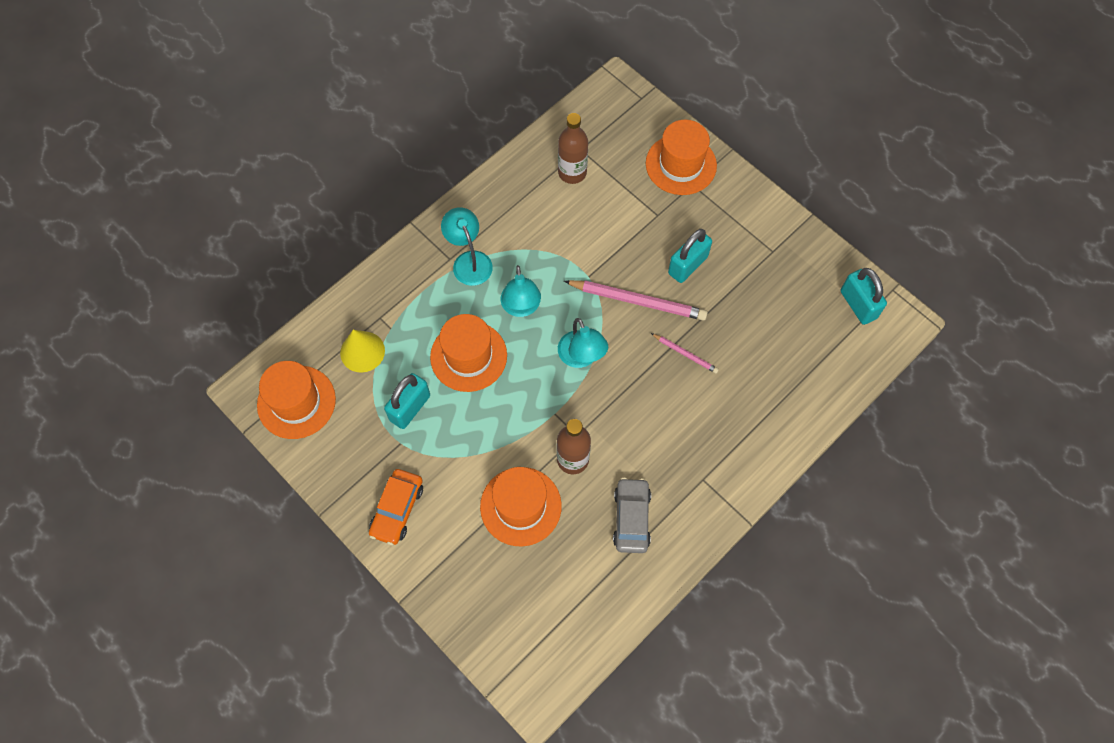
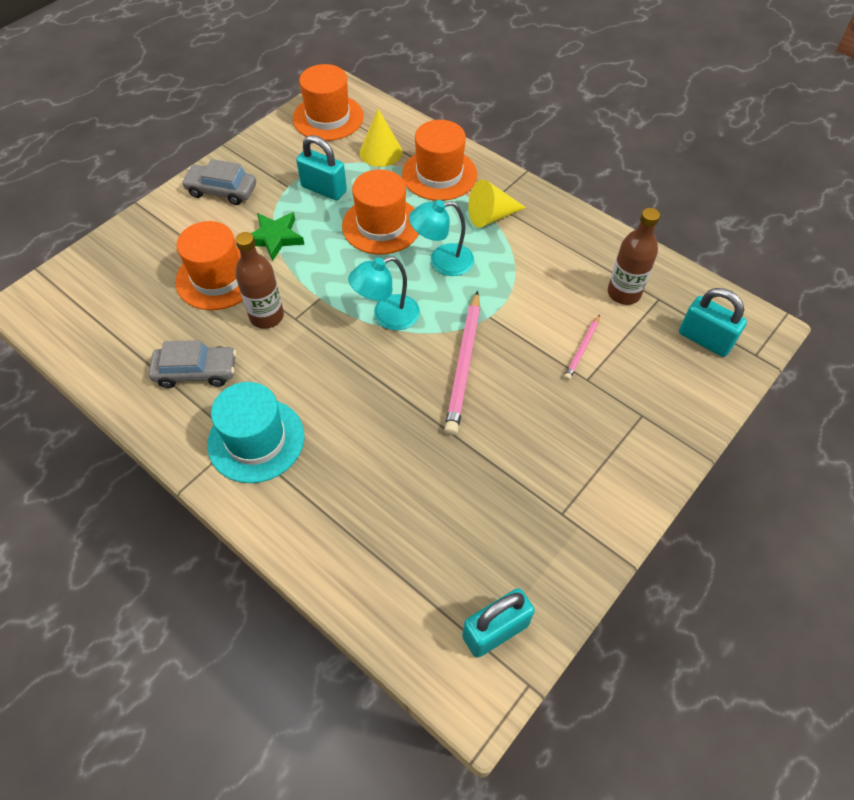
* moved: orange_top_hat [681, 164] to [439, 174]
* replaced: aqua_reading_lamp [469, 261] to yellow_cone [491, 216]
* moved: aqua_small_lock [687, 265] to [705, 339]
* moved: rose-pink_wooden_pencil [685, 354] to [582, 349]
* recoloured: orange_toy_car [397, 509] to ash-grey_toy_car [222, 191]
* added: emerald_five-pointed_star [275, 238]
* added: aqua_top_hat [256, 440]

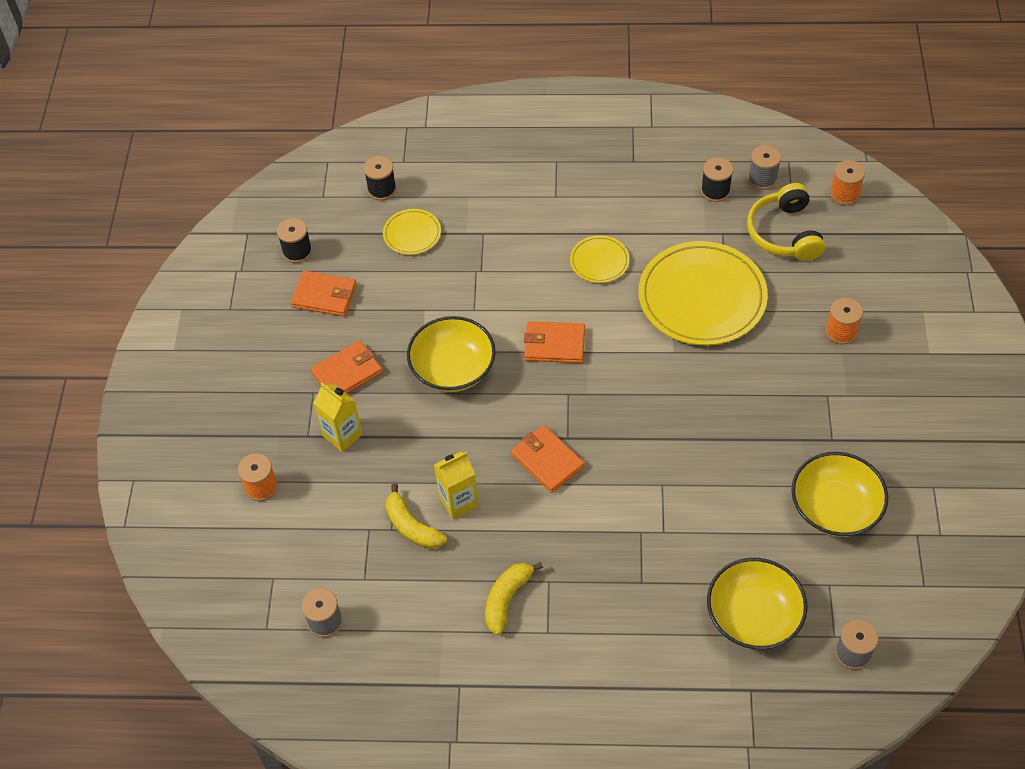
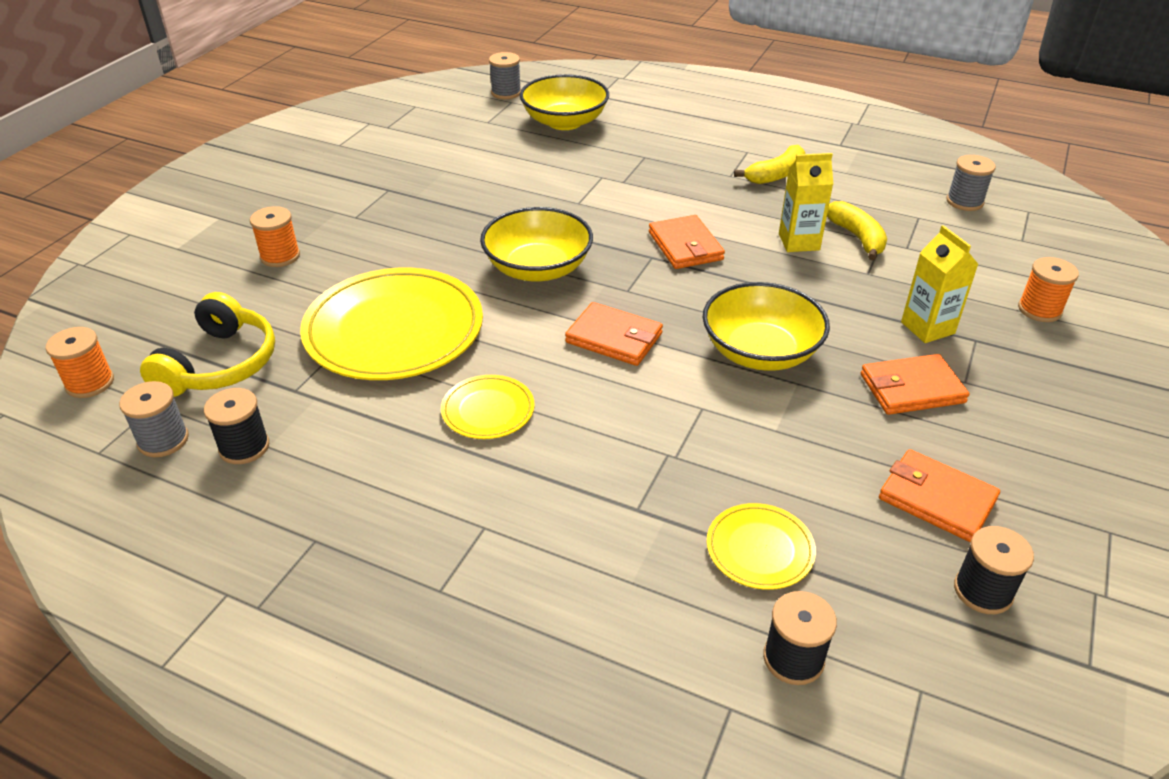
* moved: yellow_serving_bowl [835, 508] to [538, 268]

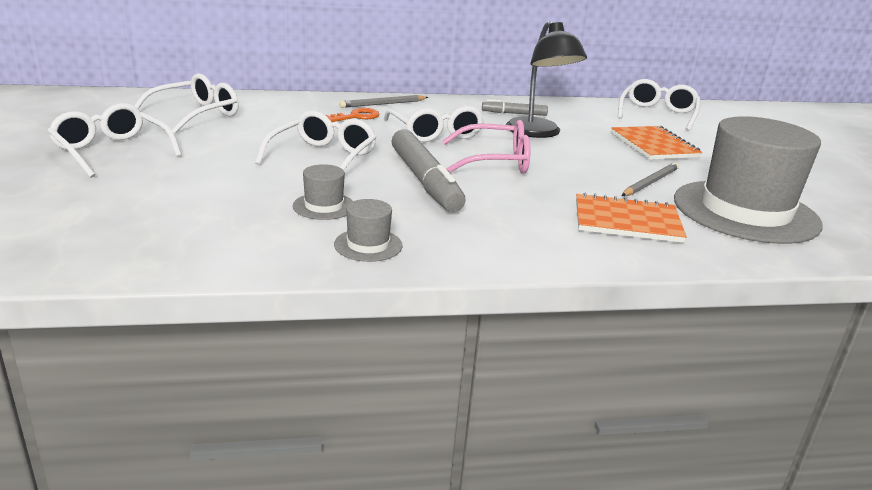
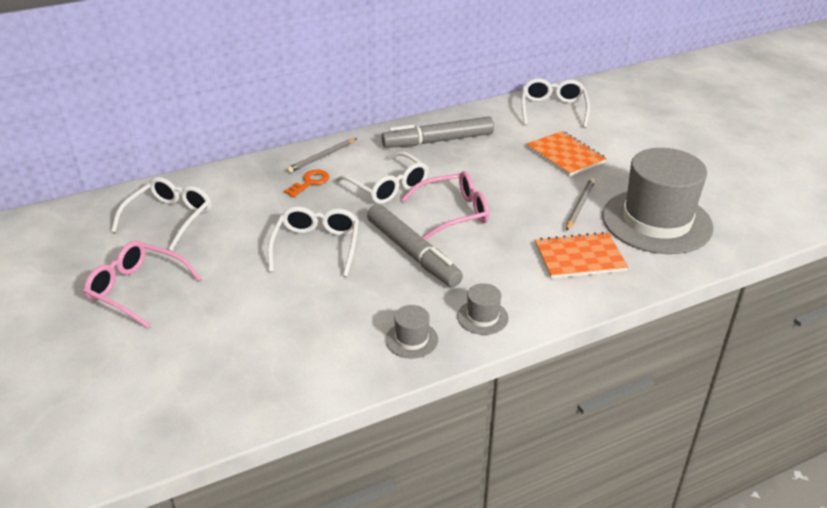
* removed: black_reading_lamp [538, 133]
* resized: ash-grey_marker [514, 114] = [438, 141] x1.93
* recoloured: snow-white_glasses [112, 151] to rose-pink_glasses [137, 289]
* moved: ash-grey_top_hat [324, 206] to [482, 317]

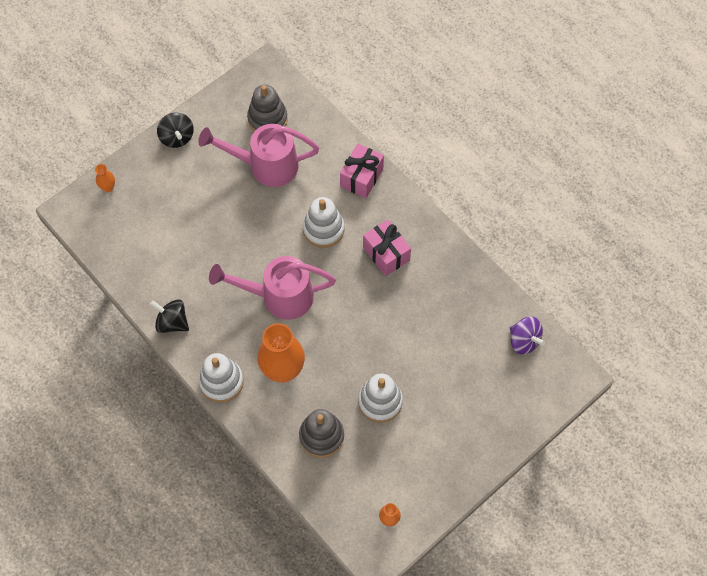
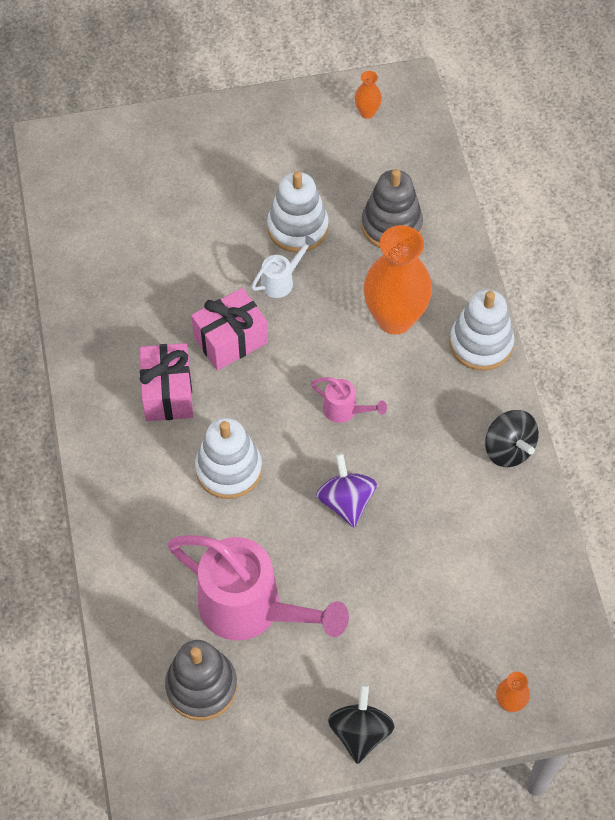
* moved: rose-pink_wrapped_gift [361, 177] to [230, 340]
* resized: rose-pink_sprinkling_can [279, 296] = [344, 410] x0.44
* moved: violet_toy_top [524, 341] to [346, 501]
* added: snow-white_sprinkling_can [281, 281]

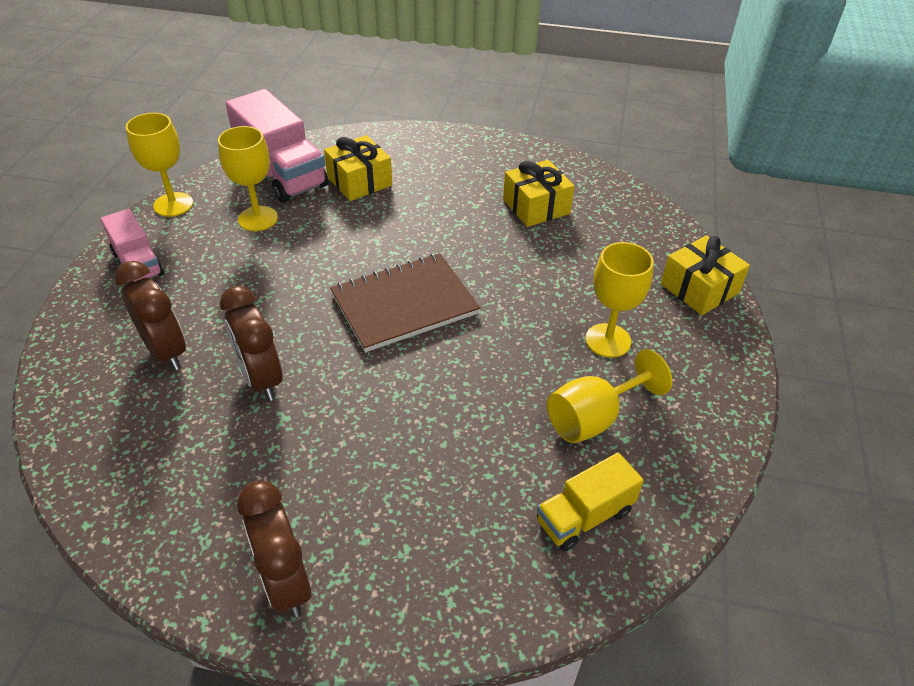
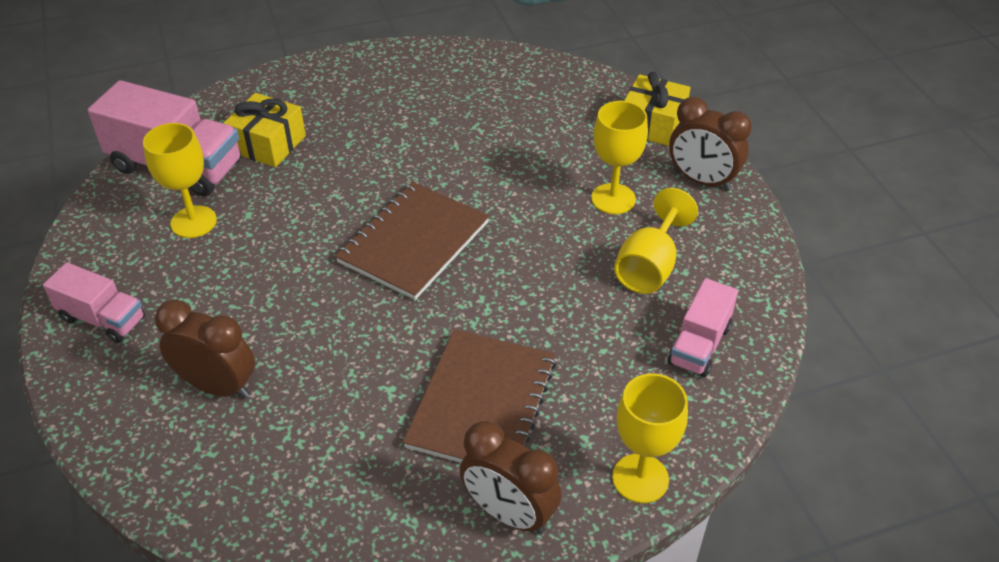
* moved: yellow_wine_glass [173, 204] to [640, 478]
* removed: yellow_wrapped_gift [536, 206]
* moved: brown_clock [261, 379] to [702, 181]
* recoloured: yellow_truck [584, 516] to rose-pink_truck [699, 345]
* added: brown_exercise_book [482, 403]

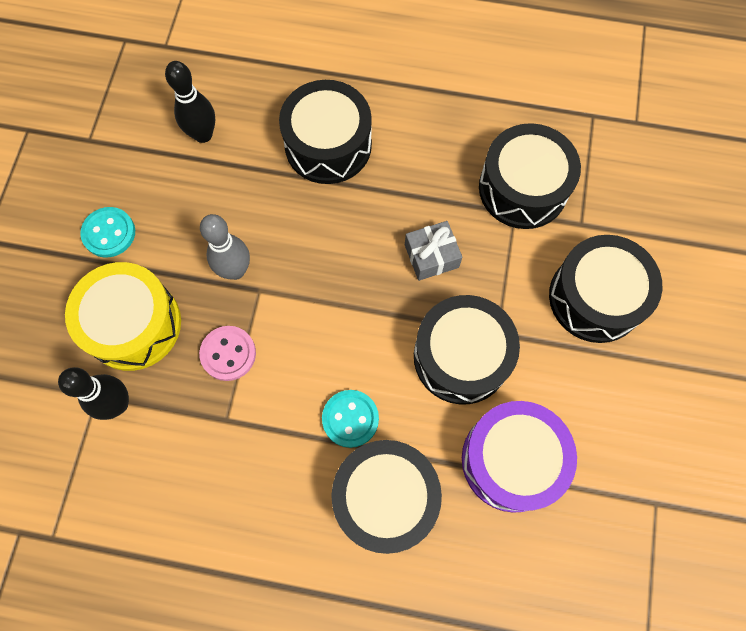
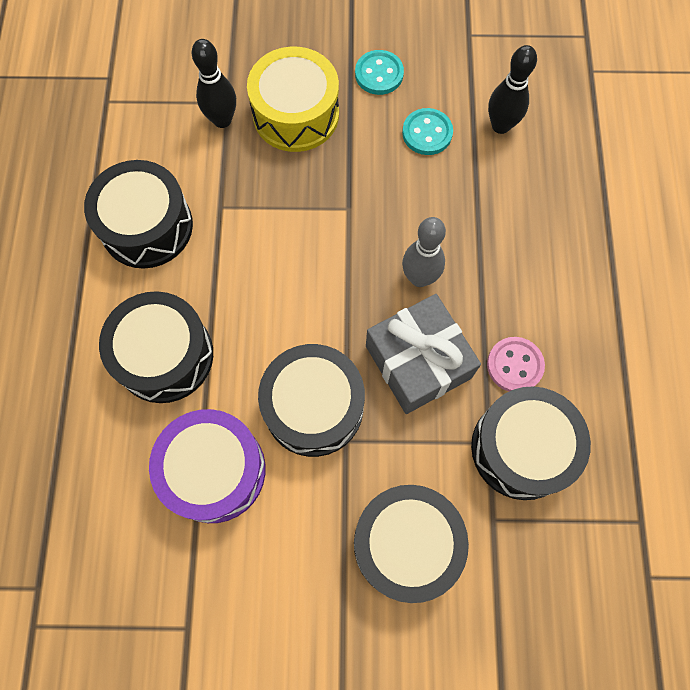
* moved: black_drum [328, 145] to [147, 226]
* moved: ash-grey_bowling_pin [235, 270] to [419, 278]
* resized: ash-grey_wrapped_gift [431, 256] = [418, 362] x1.75
* moved: rose-pink_sewing_button [228, 354] to [514, 365]
* moved: aqua_sewing_button [350, 419] to [427, 133]

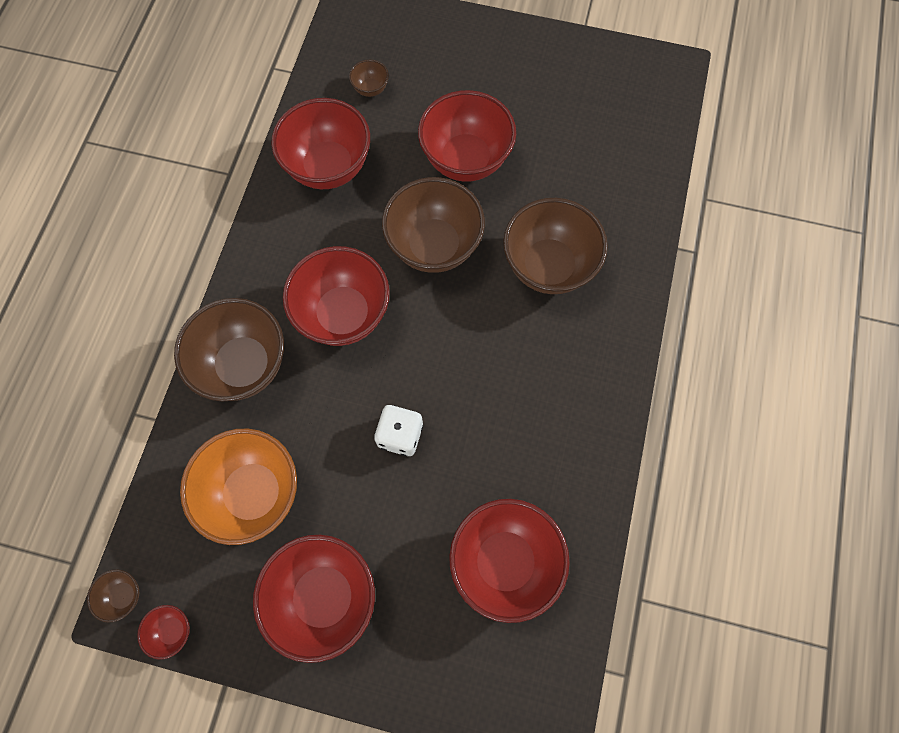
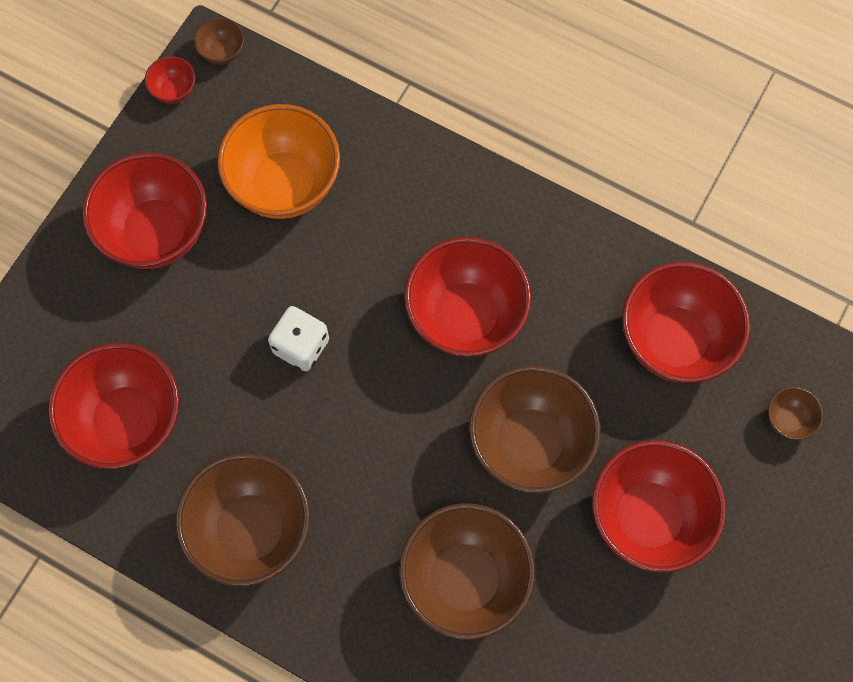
* moved: brown_serving_bowl [244, 365] to [251, 529]

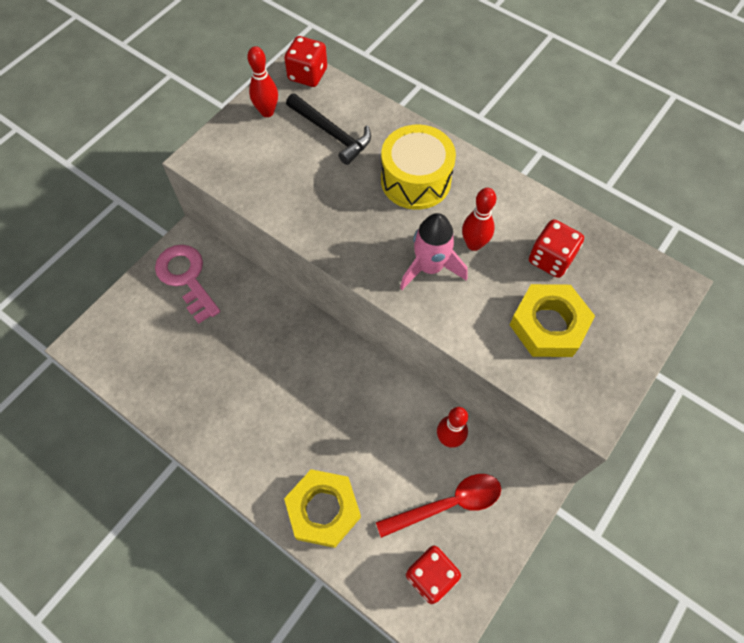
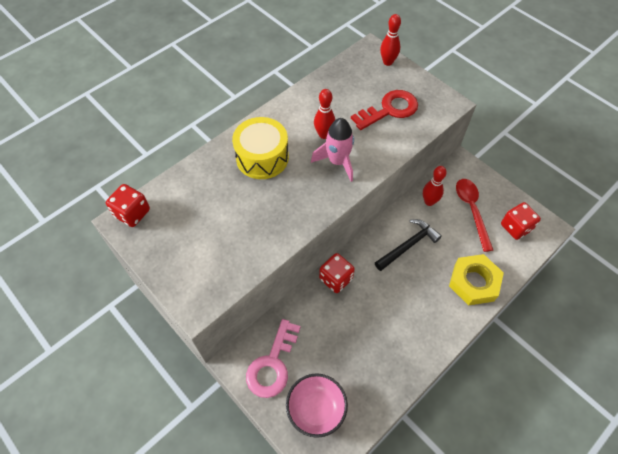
* moved: scarlet_bowling_pin [267, 112] to [388, 62]
* moved: black_hammer [331, 133] to [408, 245]
* moved: scarlet_dice [550, 259] to [336, 279]
* turned: rose-pink_door_key [186, 278] = [272, 364] 45 degrees counterclockwise
* replaced: yellow_hexagon_nut [548, 325] to scarlet_door_key [389, 110]
* added: rose-pink_serving_bowl [316, 409]

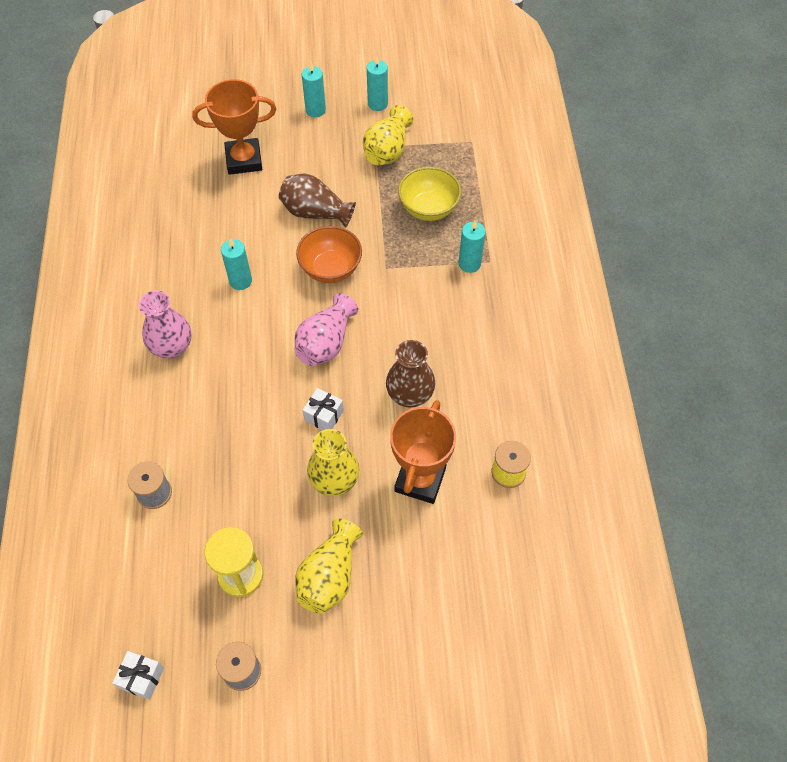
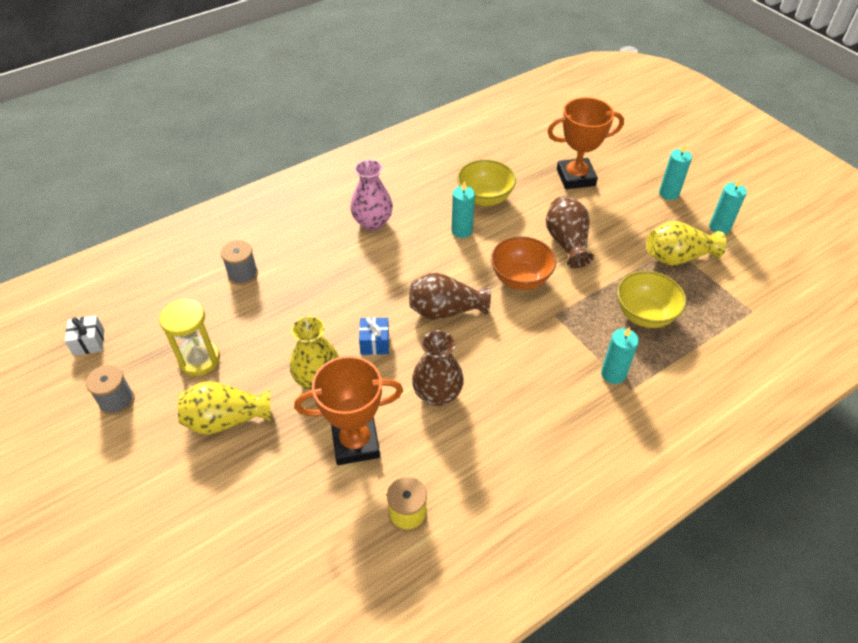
* turned: orange_trophy [244, 160] = [575, 177] 60 degrees counterclockwise
* recoloured: rose-pink_flower_vase [326, 343] to brown_flower_vase [445, 310]
* recoloured: snow-white_wrapped_gift [324, 416] to royal_blue_wrapped_gift [375, 343]
* added: yellow_serving_bowl [485, 198]

